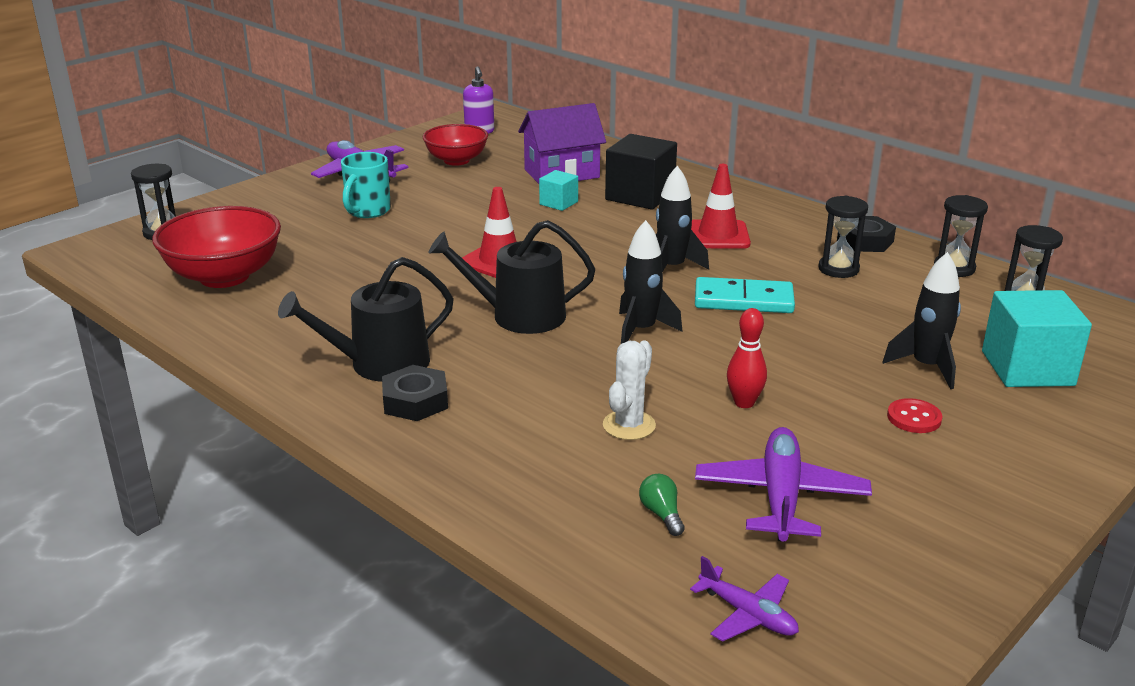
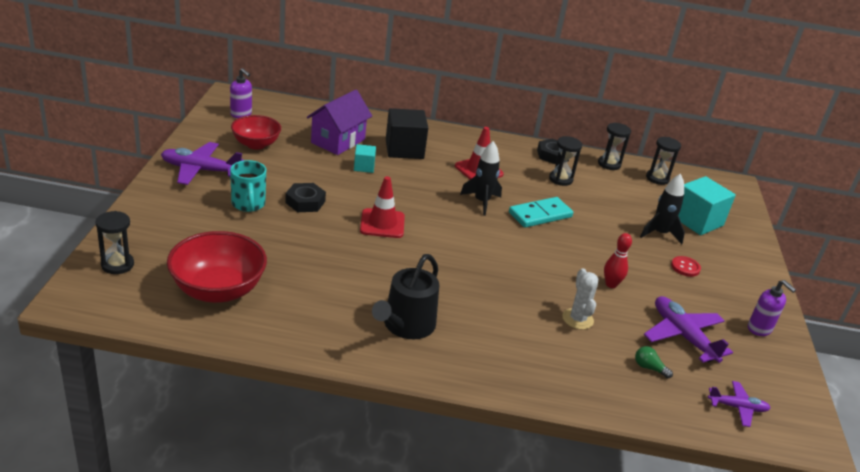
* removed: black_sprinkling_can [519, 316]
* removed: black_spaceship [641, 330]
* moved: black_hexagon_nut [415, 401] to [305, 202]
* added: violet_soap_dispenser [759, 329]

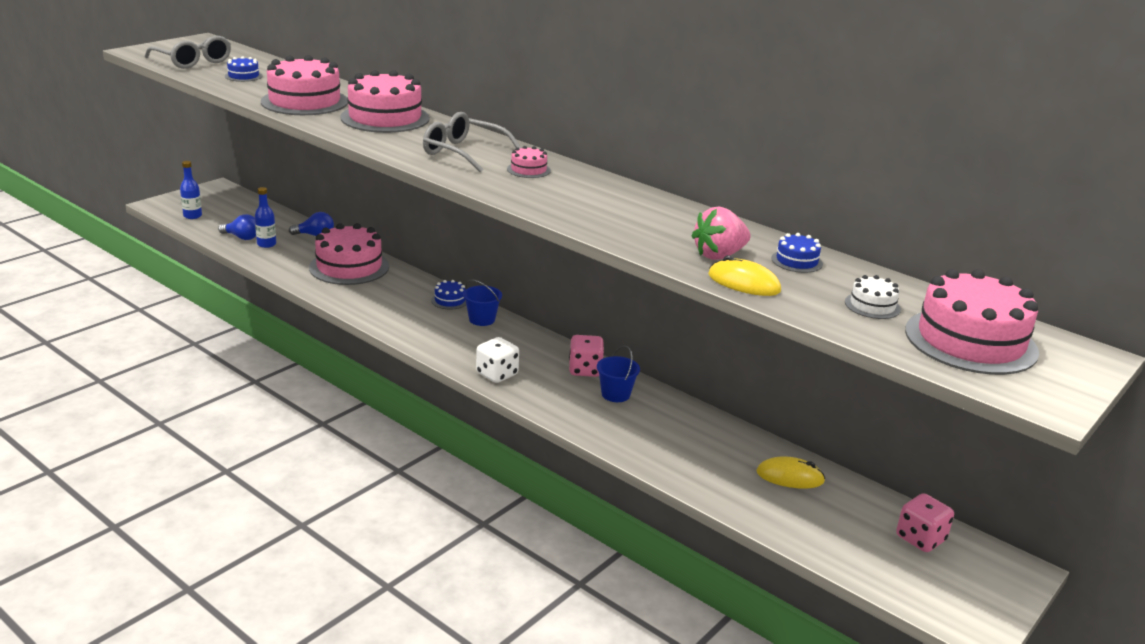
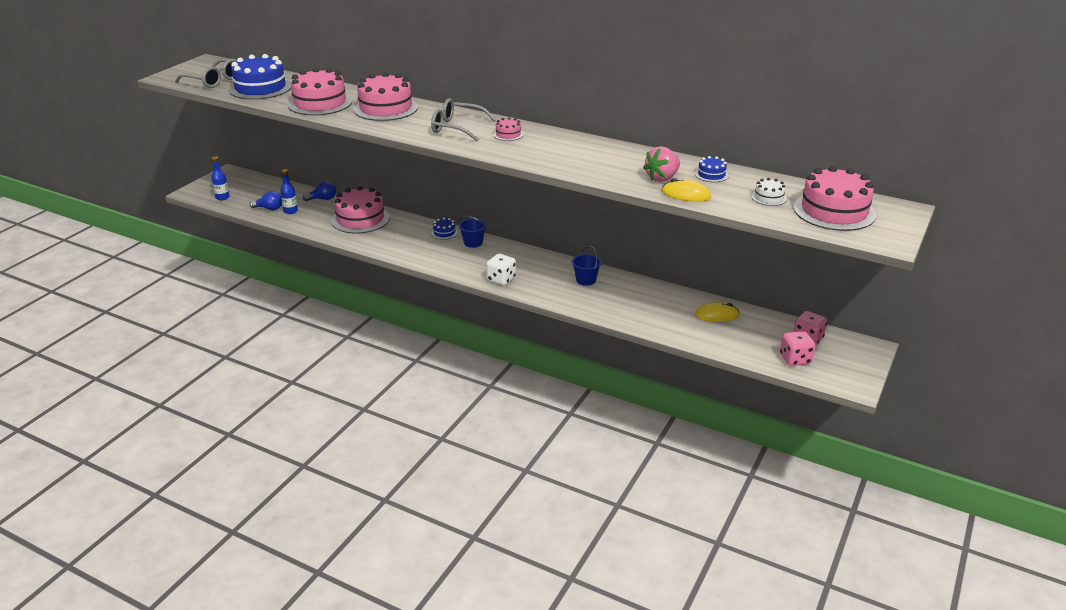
* resized: royal_blue_layer_cake [243, 76] = [260, 88] x2.22
* moved: rose-pink_dice [585, 370] to [795, 359]

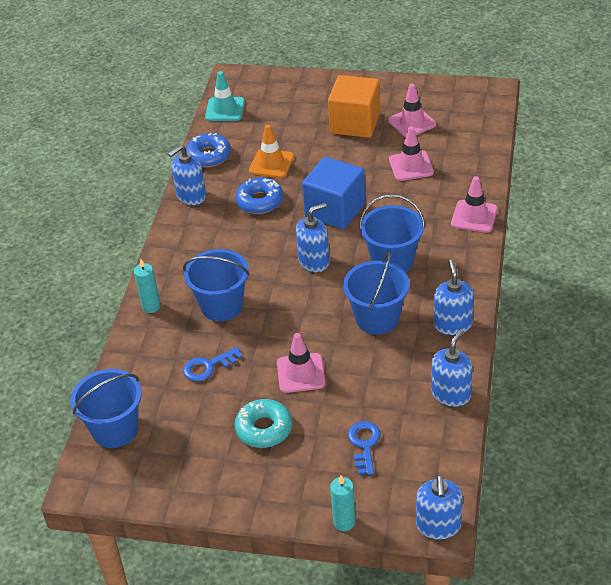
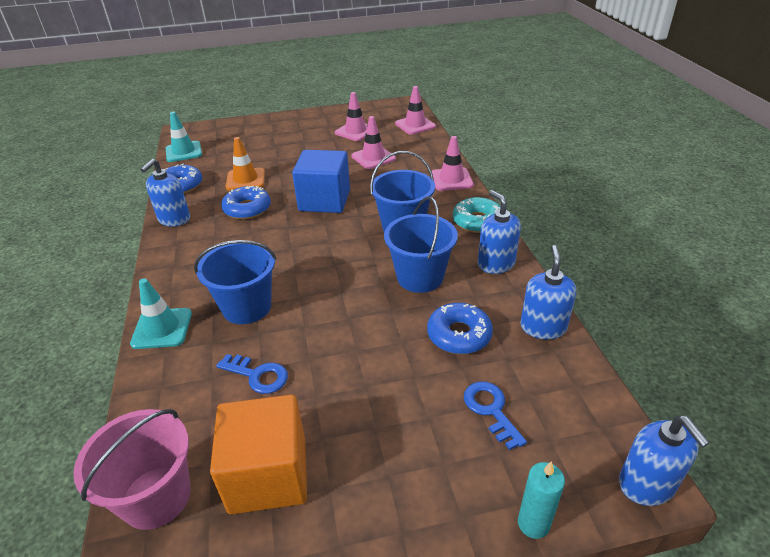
* moved: orange_solid_cube [355, 123] to [268, 475]
* removed: royal_blue_soap_dispenser [314, 261]
* replaced: aqua_pillar_candle [151, 306] to aqua_road_cone [162, 328]
* moved: rose-pink_road_cone [301, 373] to [415, 125]
* turned: royal_blue_door_key [208, 366] = [257, 375] 105 degrees counterclockwise
* recoloured: royal_blue_sand_bucket [115, 429] to rose-pink_sand_bucket [156, 497]
* moved: aqua_doughnut [264, 429] to [477, 221]
* added: royal_blue_doughnut [459, 335]

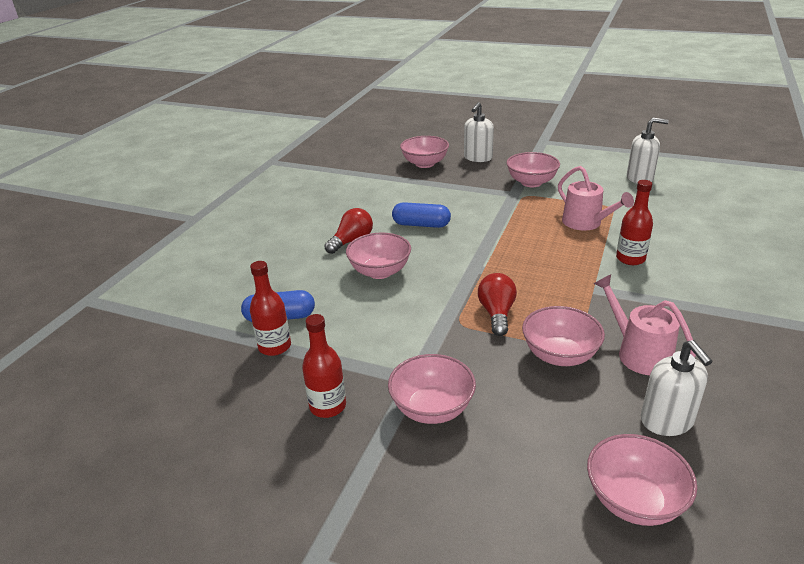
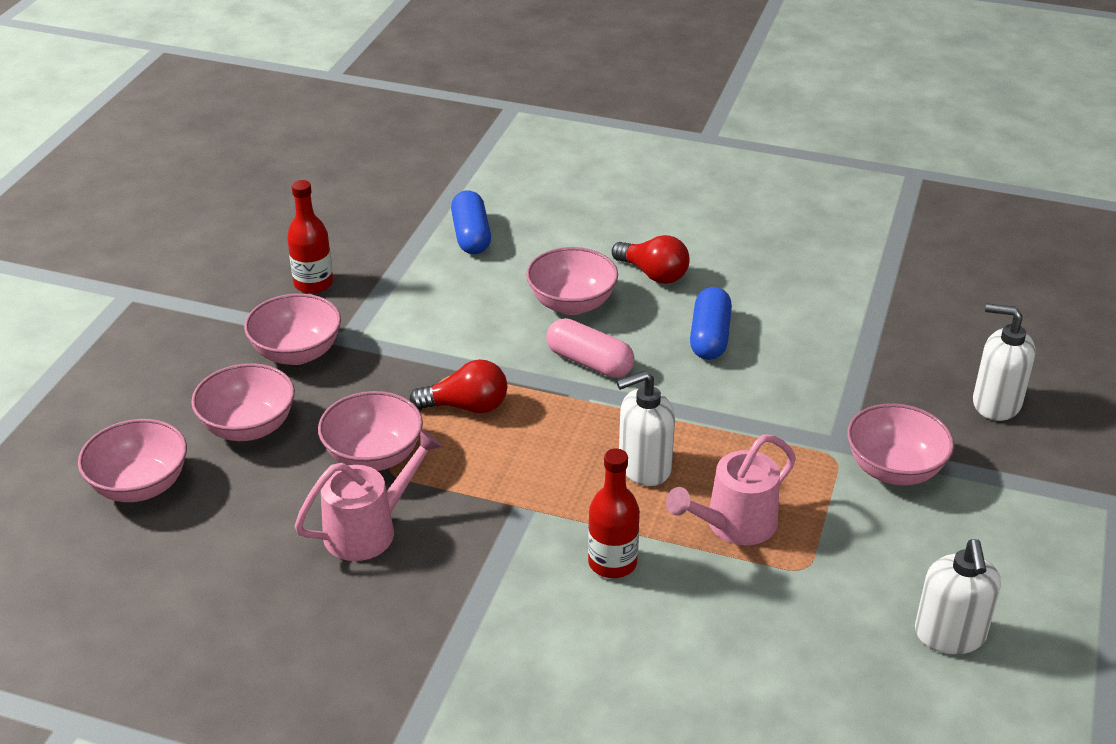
* moved: rose-pink_serving_bowl [425, 164] to [248, 427]
* removed: scarlet_drink_bottle [275, 346]
* moved: snow-white_soap_dispenser [667, 421] to [644, 467]
* added: rose-pink_pill_shape [589, 362]

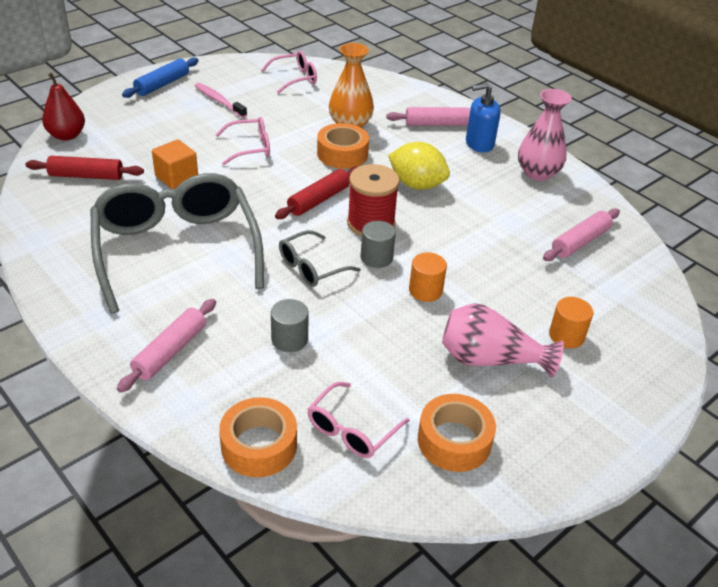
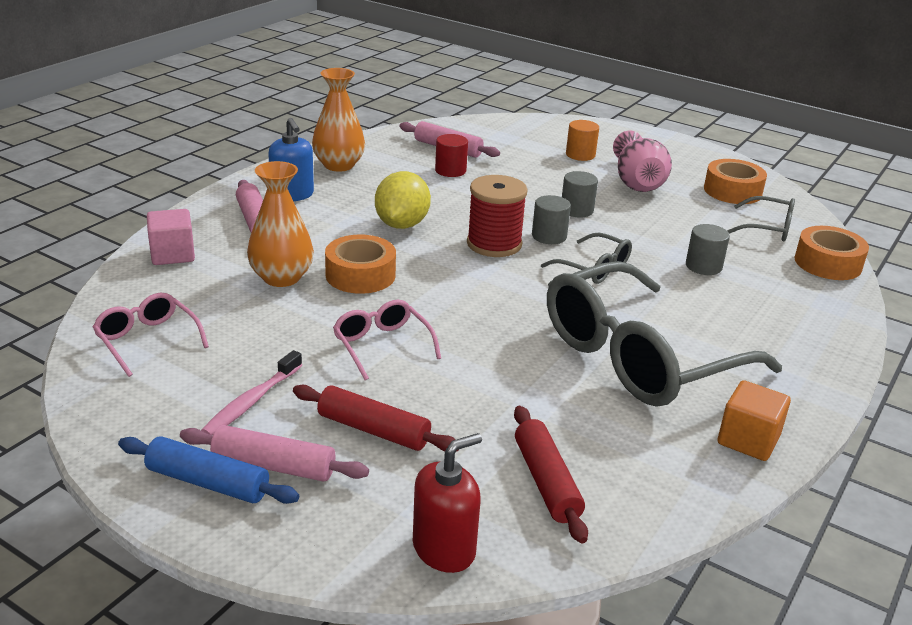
* replaced: scarlet_toy_pear [67, 135] to scarlet_soap_dispenser [444, 549]
* recoloured: rose-pink_flower_vase [537, 173] to orange_flower_vase [338, 165]
* moved: orange_solid_cube [176, 177] to [748, 440]
* moved: scarlet_pastry_roller [319, 200] to [373, 430]
* recoloured: orange_solid_cylinder [425, 290] to ash-grey_solid_cylinder [576, 210]
* moved: rose-pink_pastry_roller [170, 351] to [273, 465]
* recoloured: rose-pink_glasses [351, 430] to ash-grey_glasses [768, 228]
* added: scarlet_solid_cylinder [450, 171]
* added: rose-pink_solid_cube [172, 254]

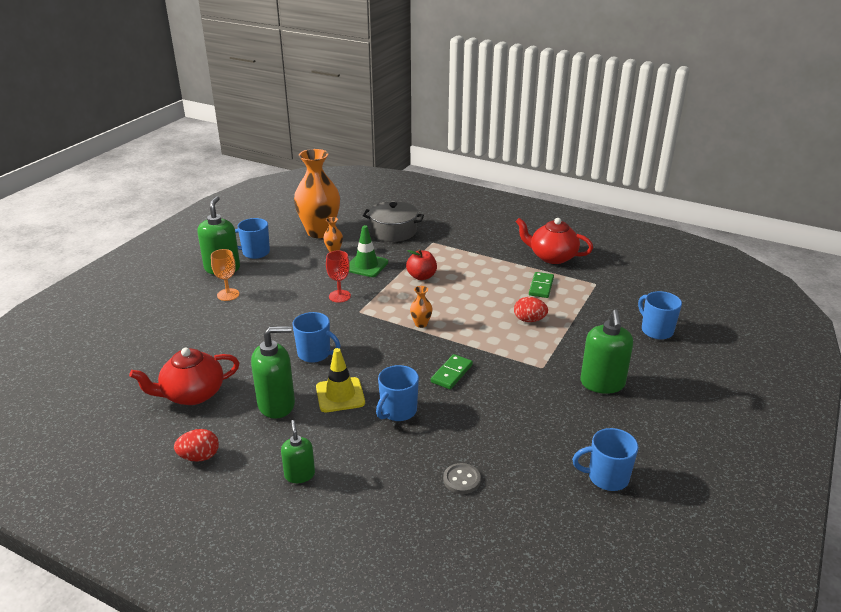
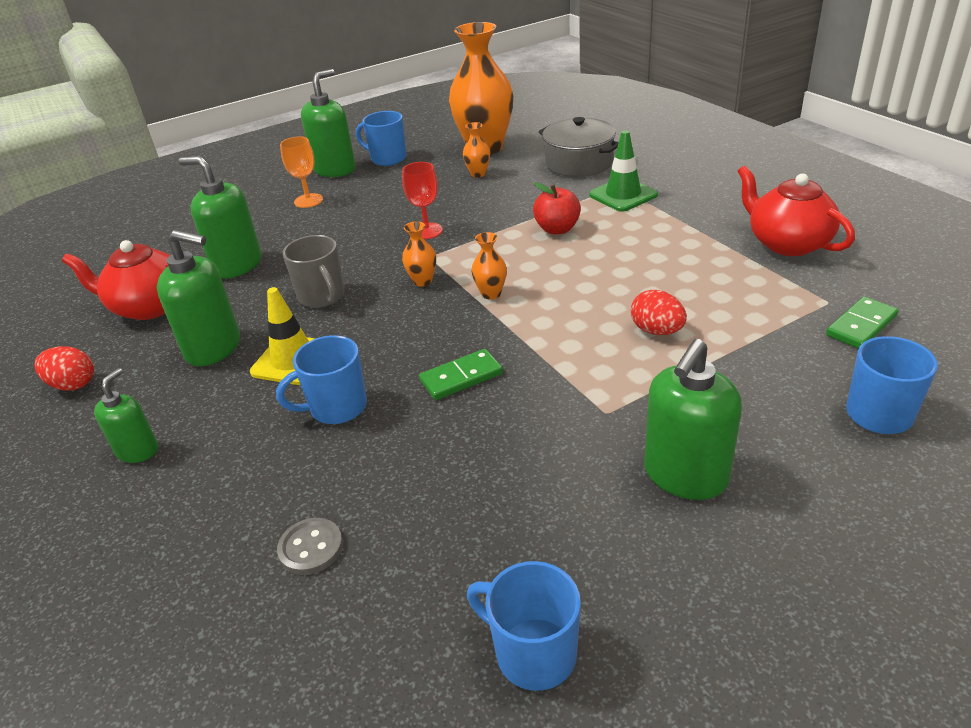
* moved: emerald_road_cone [366, 266] to [623, 195]
* moved: emerald_domino [541, 286] to [861, 326]
* recoloured: royal_blue_coffee_mug [315, 354] to ash-grey_coffee_mug [322, 297]
* added: emerald_soap_dispenser [237, 265]
* added: orange_flower_vase [422, 281]

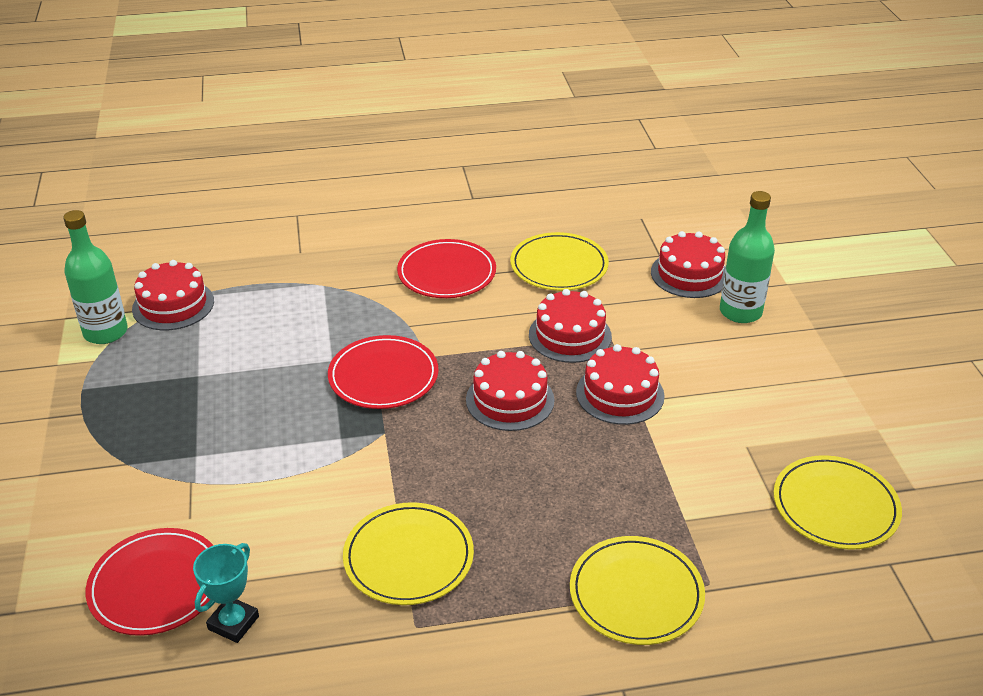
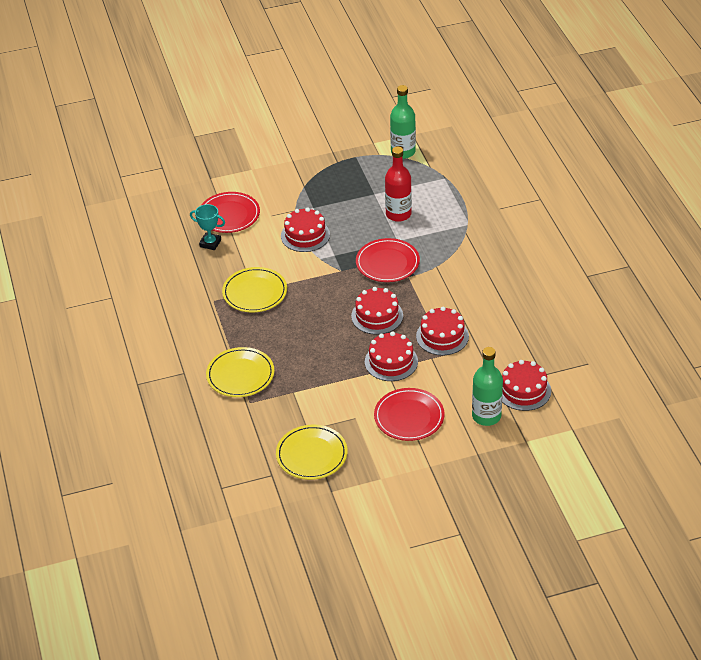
* removed: yellow_dinner_plate [559, 266]
* moved: scarlet_dinner_plate [446, 273] to [409, 417]
* moved: scarlet_layer_cake [173, 305] to [305, 235]
* added: scarlet_drink_bottle [398, 214]

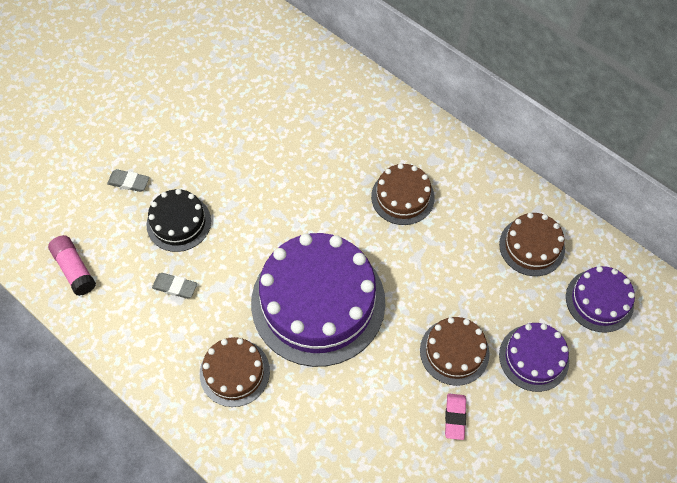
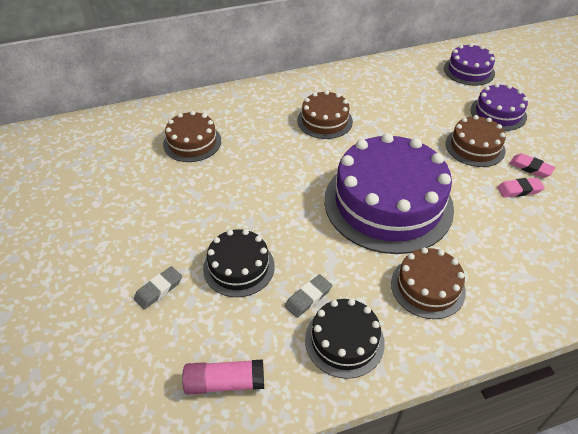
* moved: brown_layer_cake [532, 246] to [192, 142]
* added: rose-pink_eraser [519, 190]
* added: black_layer_cake [344, 341]

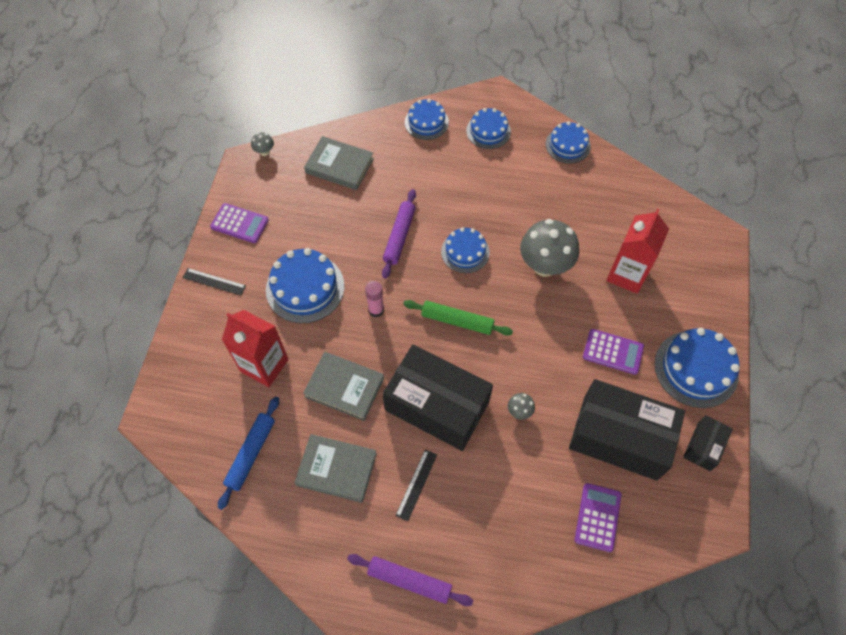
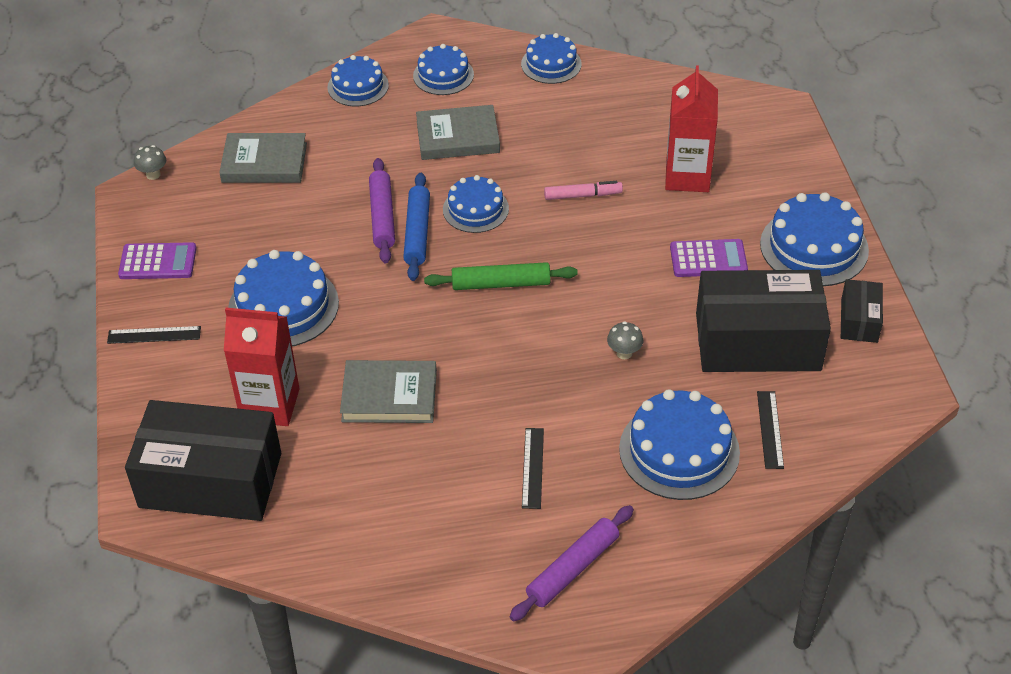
* replaced: ash-grey_toadstool [544, 265] to rose-pink_marker [583, 195]
* removed: rose-pink_glue_stick [376, 310]
* moved: black_package [437, 405] to [210, 480]
* moved: royal_blue_pastry_roller [251, 454] to [417, 233]
* moved: ash-grey_book [336, 469] to [458, 137]
* replaced: violet_adding_machine [597, 517] to black_measuring_stick [770, 429]
* turned: violet_pastry_roller [409, 581] = [572, 569] 45 degrees counterclockwise
* added: royal_blue_layer_cake [679, 450]

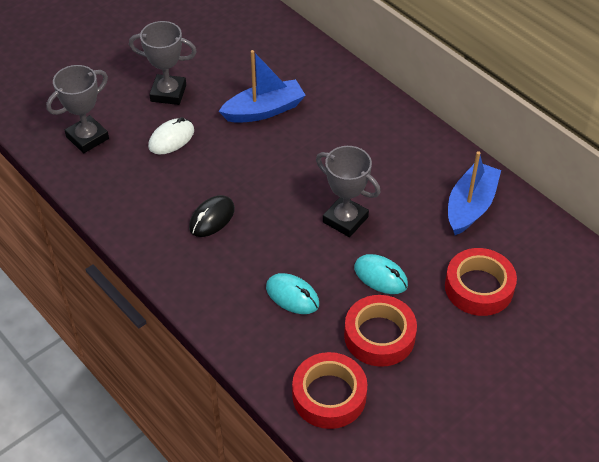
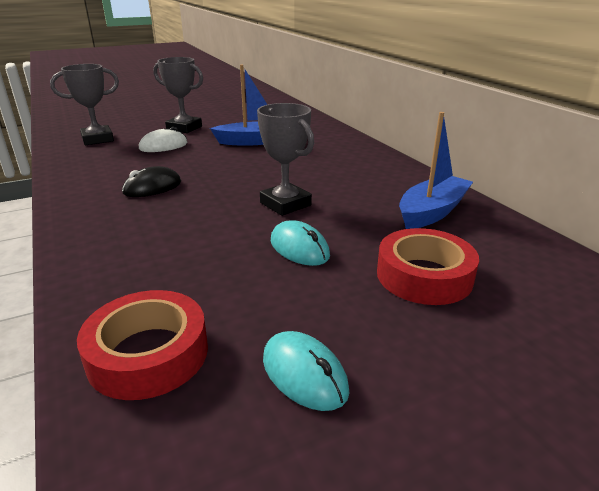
* moved: aqua_mouse [292, 296] to [304, 374]
* removed: scarlet_tape [379, 336]

